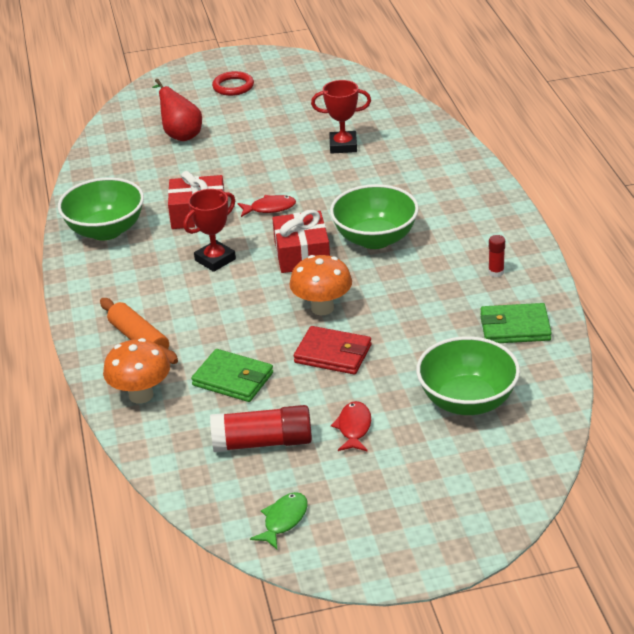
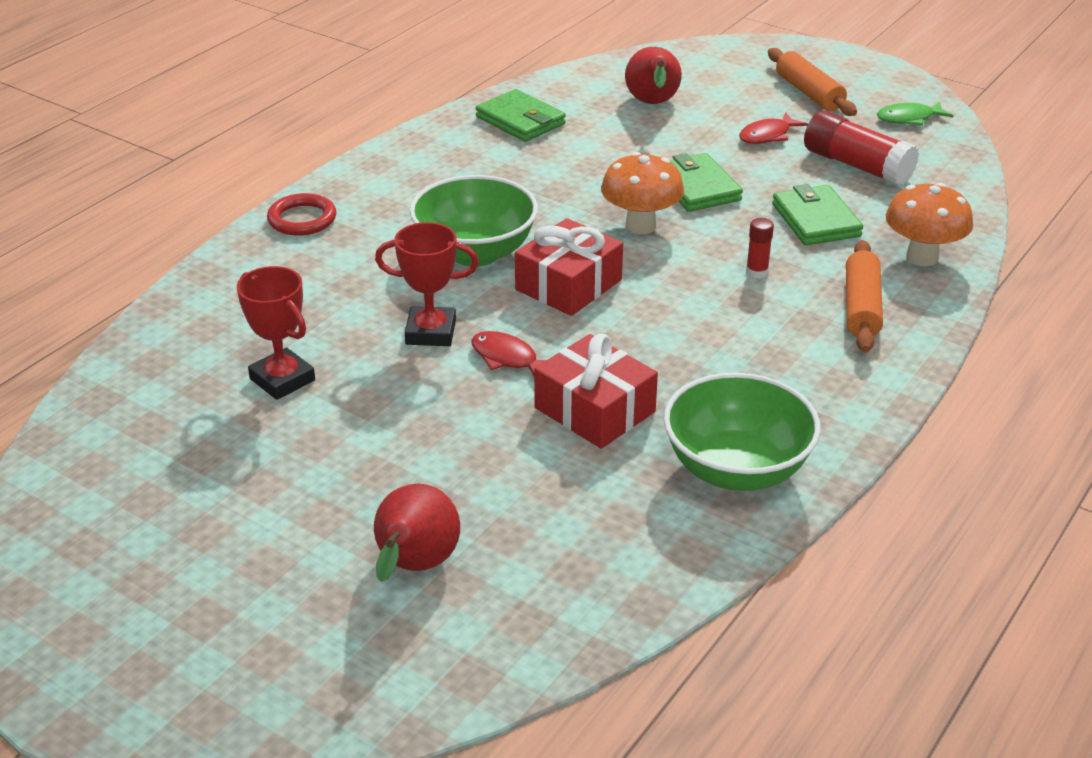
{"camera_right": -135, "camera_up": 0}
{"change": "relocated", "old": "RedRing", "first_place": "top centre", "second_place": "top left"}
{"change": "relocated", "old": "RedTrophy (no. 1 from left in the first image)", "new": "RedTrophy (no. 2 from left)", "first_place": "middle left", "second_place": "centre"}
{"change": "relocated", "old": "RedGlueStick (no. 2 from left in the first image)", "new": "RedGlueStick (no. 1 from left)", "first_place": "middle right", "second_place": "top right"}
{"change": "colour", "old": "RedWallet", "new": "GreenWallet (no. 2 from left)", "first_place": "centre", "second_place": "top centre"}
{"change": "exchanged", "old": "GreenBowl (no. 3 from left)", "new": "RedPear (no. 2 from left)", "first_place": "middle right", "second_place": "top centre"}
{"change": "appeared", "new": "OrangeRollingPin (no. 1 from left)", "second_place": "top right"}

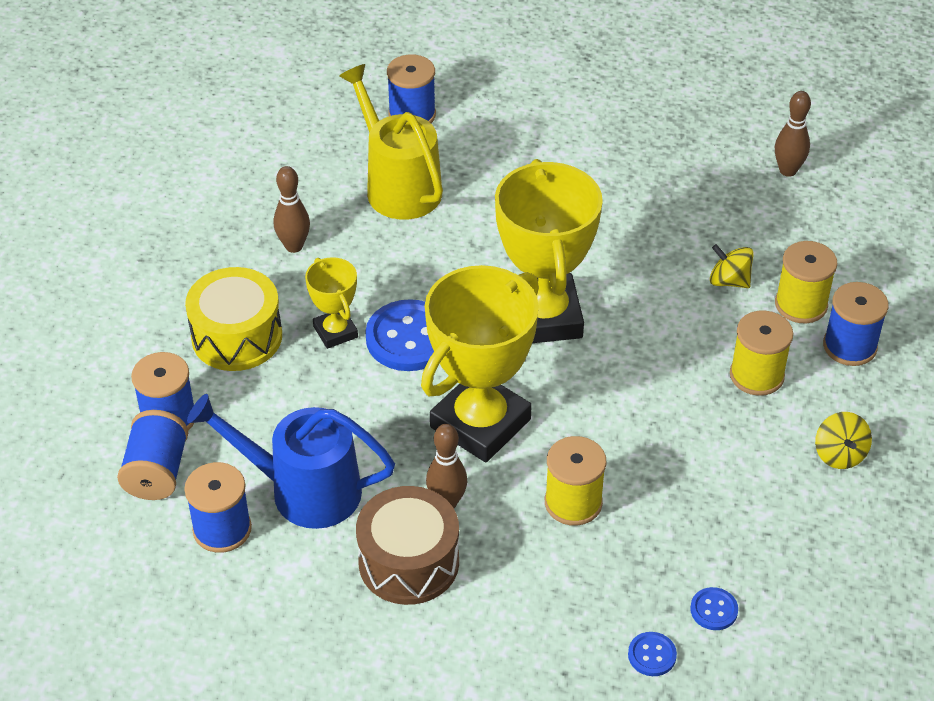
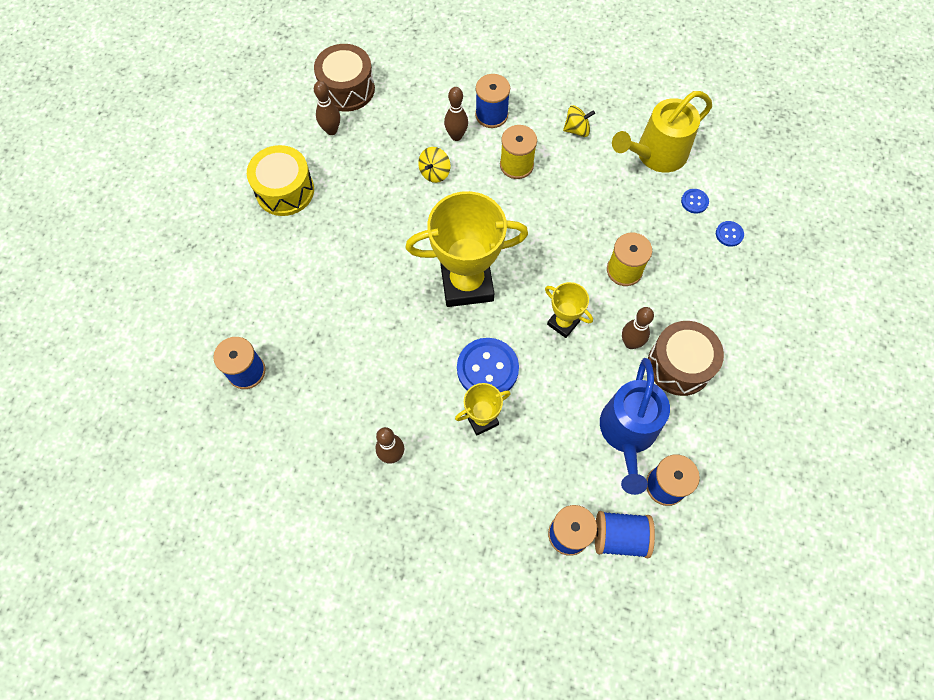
{"camera_right": -90, "camera_up": 20}
{"change": "relocated", "old": "YellowWateringCan", "first_place": "top centre", "second_place": "top right"}
{"change": "exchanged", "old": "YellowSpool (no. 3 from left)", "new": "BrownBowlingPin (no. 3 from left)", "first_place": "middle right", "second_place": "top centre"}
{"change": "size", "old": "YellowTrophy (no. 2 from left in the first image)", "first_place": "centre", "second_place": "centre", "factor": 0.49}
{"change": "relocated", "old": "YellowDrum", "first_place": "middle left", "second_place": "top left"}
{"change": "appeared", "new": "BrownDrum (no. 1 from left)", "second_place": "top centre"}

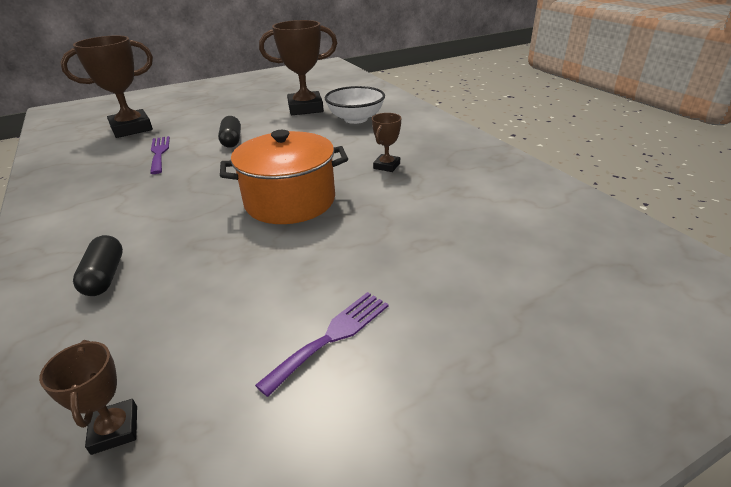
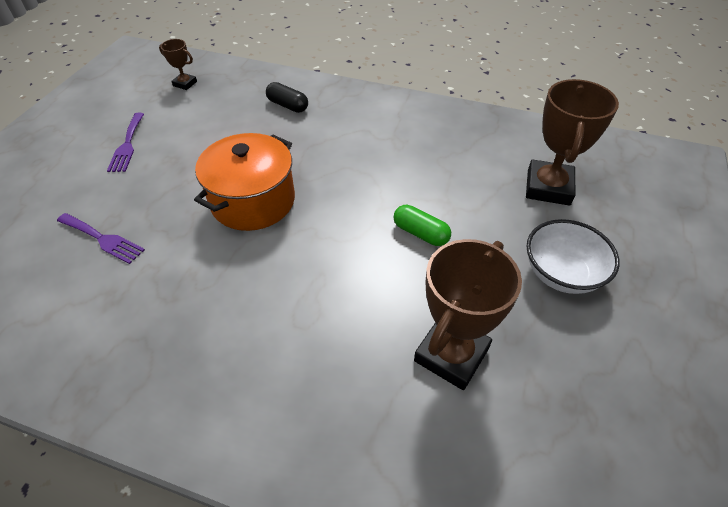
{"camera_right": 135, "camera_up": 15}
{"change": "relocated", "old": "WhiteBowl", "first_place": "top centre", "second_place": "middle right"}
{"change": "missing", "old": "BrownTrophy (no. 4 from left)", "first_place": "top centre"}
{"change": "colour", "old": "BlackCapsule (no. 2 from left)", "new": "GreenCapsule", "first_place": "top left", "second_place": "centre"}
{"change": "relocated", "old": "PurpleFork (no. 1 from left)", "first_place": "top left", "second_place": "middle left"}

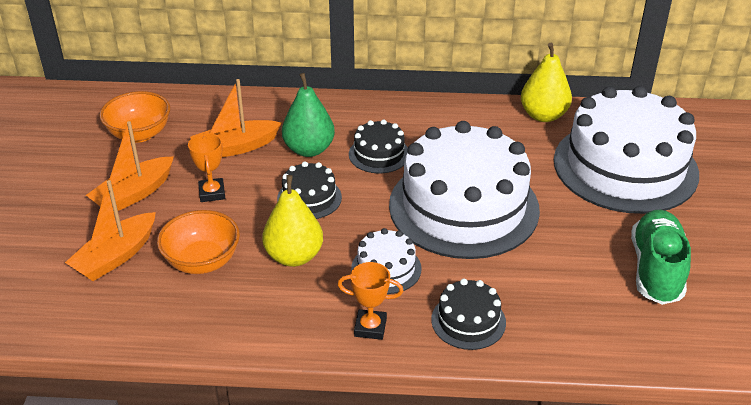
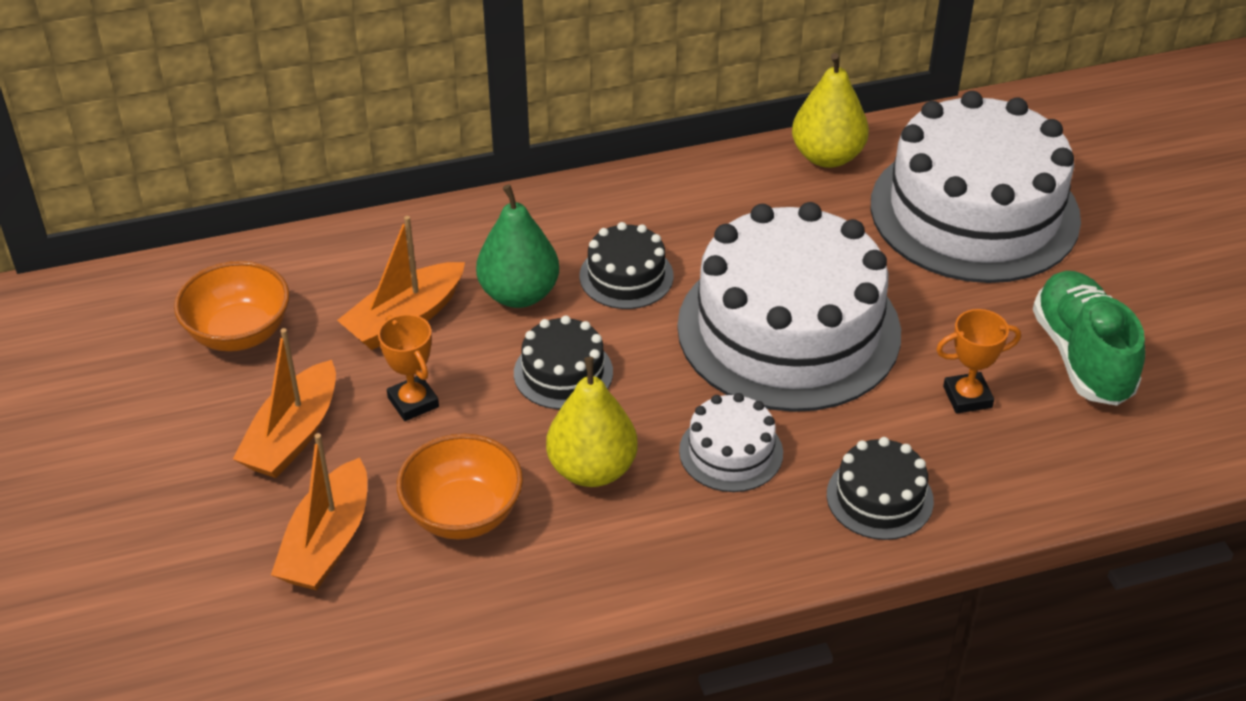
{"camera_right": -20, "camera_up": 5}
{"change": "relocated", "old": "OrangeTrophy (no. 2 from left)", "first_place": "bottom centre", "second_place": "middle right"}

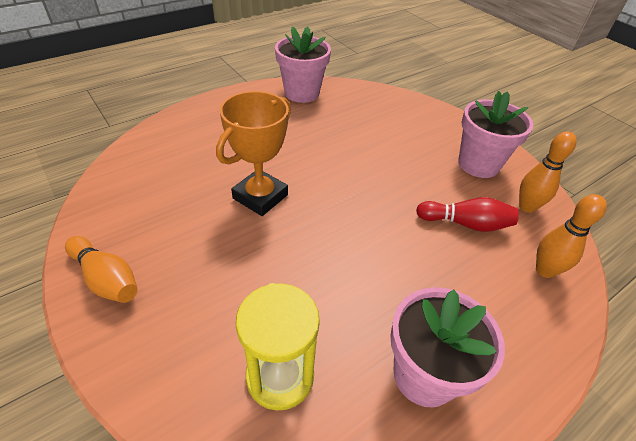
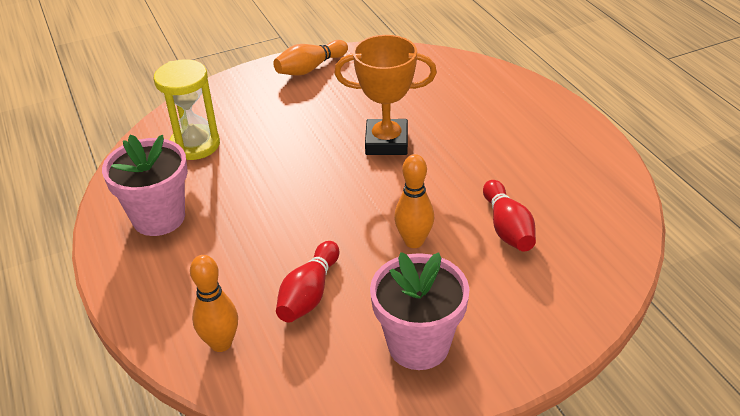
{"camera_right": 105, "camera_up": -5}
{"change": "missing", "old": "PinkFlowerPot (no. 1 from left)", "first_place": "top centre"}
{"change": "spun", "old": "OrangeTrophy", "first_place": "centre", "second_place": "top centre", "degrees": -45}
{"change": "relocated", "old": "OrangeBowlingPin (no. 2 from left in the first image)", "new": "OrangeBowlingPin (no. 3 from left)", "first_place": "middle right", "second_place": "centre"}
{"change": "appeared", "new": "RedBowlingPin (no. 2 from left)", "second_place": "middle right"}

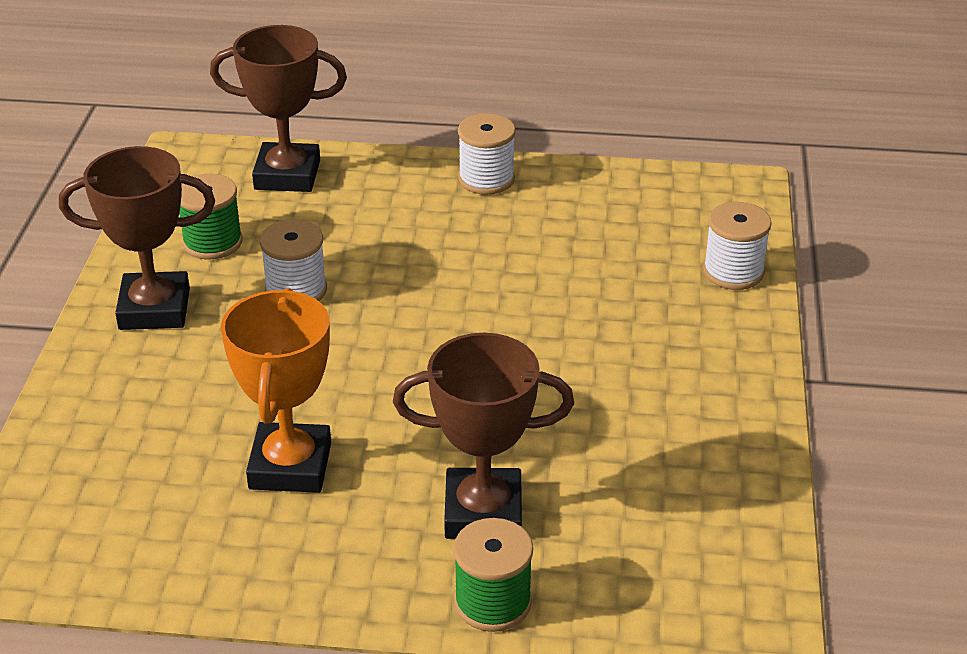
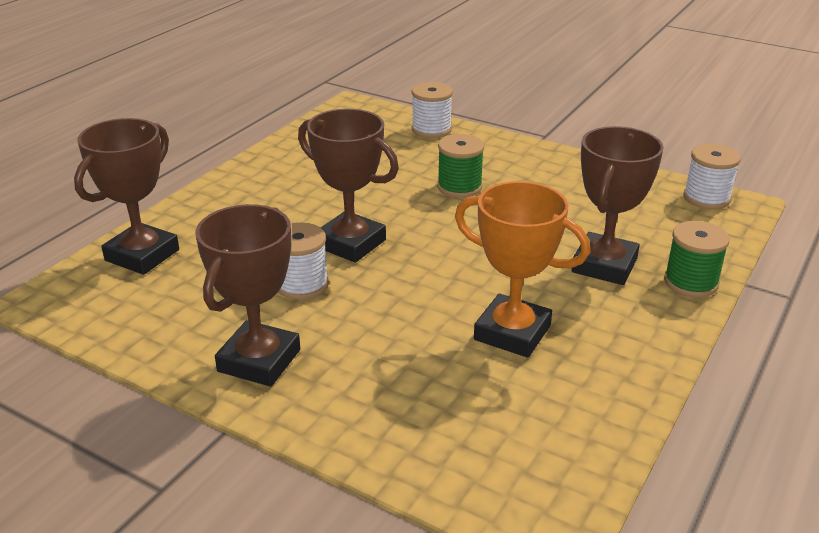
{"camera_right": -65, "camera_up": -5}
{"change": "relocated", "old": "WhiteSpool (no. 2 from left in the first image)", "new": "WhiteSpool (no. 3 from left)", "first_place": "top centre", "second_place": "top right"}
{"change": "relocated", "old": "GreenSpool (no. 1 from left)", "first_place": "top left", "second_place": "top centre"}
{"change": "appeared", "new": "BrownTrophy (no. 3 from left)", "second_place": "centre"}

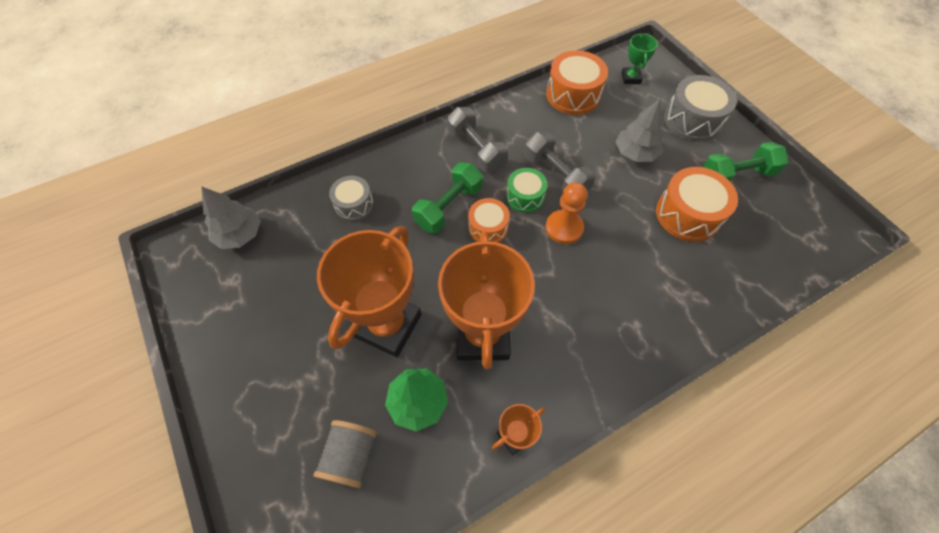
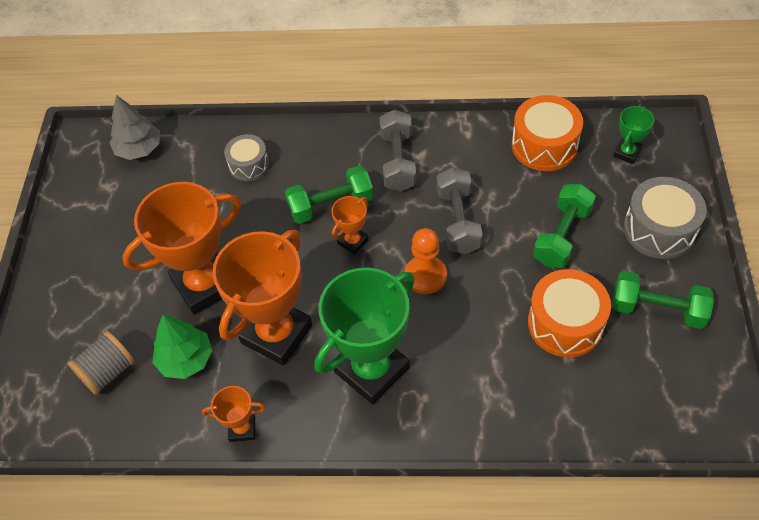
{"camera_right": 35, "camera_up": -5}
{"change": "exchanged", "old": "GreyTree (no. 2 from left)", "new": "GreenDumbbell (no. 2 from left)", "first_place": "top right", "second_place": "middle right"}
{"change": "missing", "old": "GreenDrum", "first_place": "centre"}
{"change": "exchanged", "old": "OrangeDrum (no. 1 from left)", "new": "OrangeTrophy (no. 4 from left)", "first_place": "centre", "second_place": "centre"}
{"change": "appeared", "new": "GreenTrophy (no. 1 from left)", "second_place": "centre"}

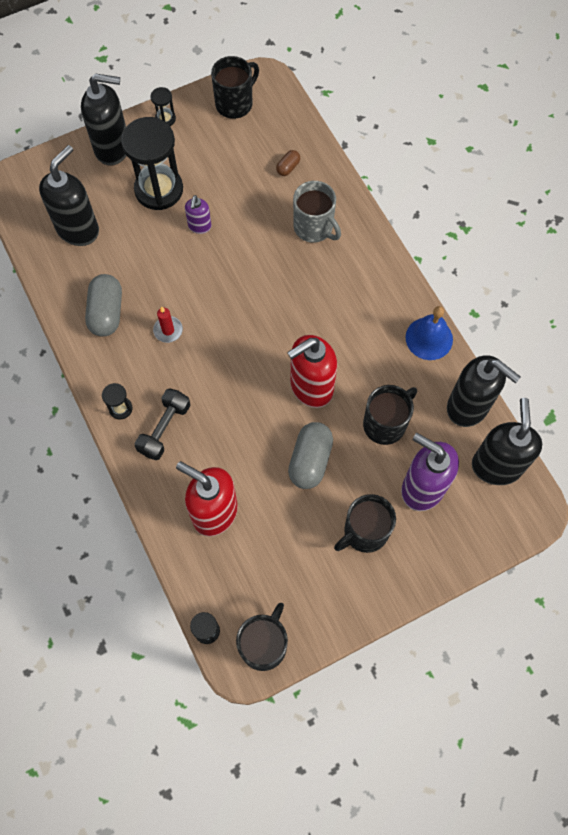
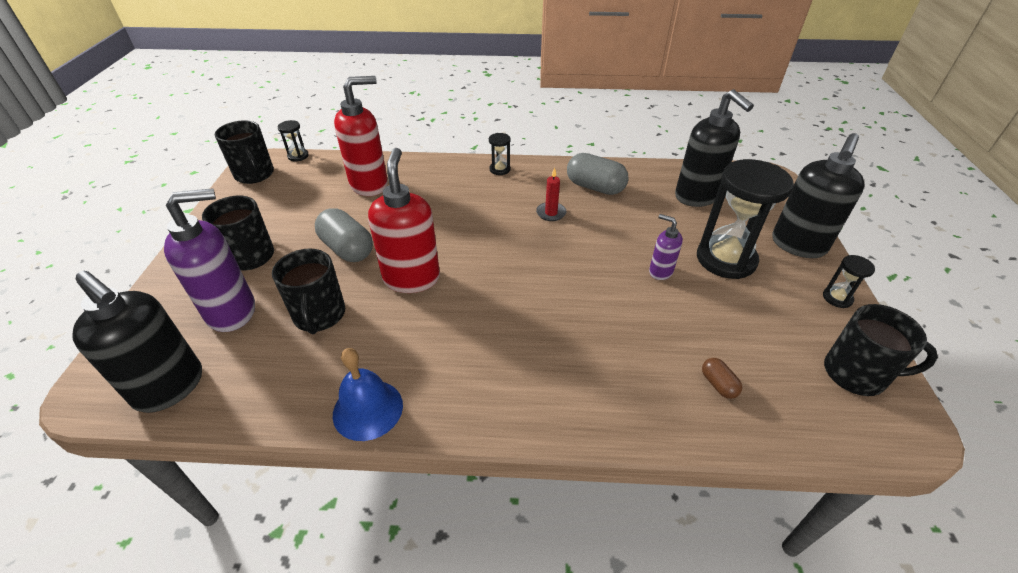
{"camera_right": 120, "camera_up": -25}
{"change": "spun", "old": "BlackMug (no. 1 from left in the first image)", "first_place": "top centre", "second_place": "middle right", "degrees": -60}
{"change": "missing", "old": "GreyMug", "first_place": "top centre"}
{"change": "missing", "old": "BlackSoapDispenser (no. 3 from left)", "first_place": "middle right"}
{"change": "missing", "old": "BlackDumbbell", "first_place": "middle left"}

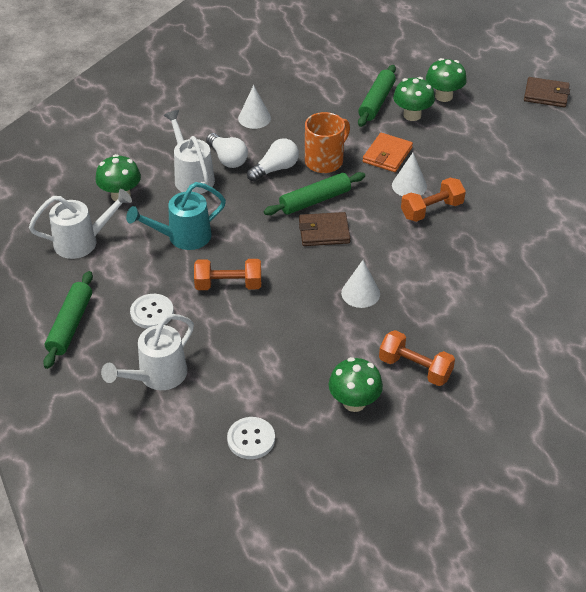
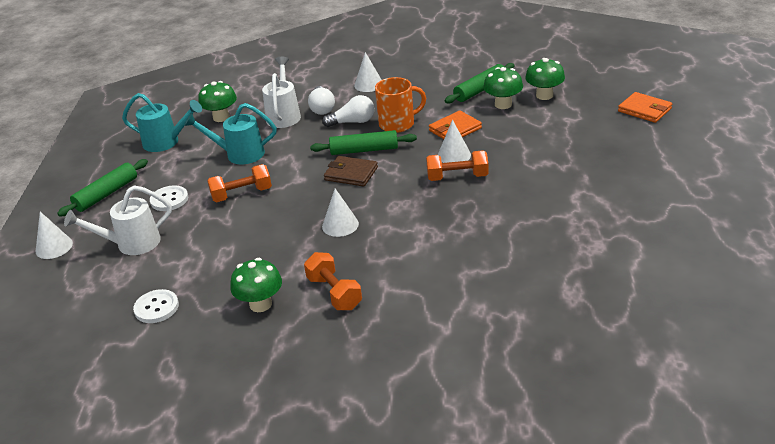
{"camera_right": 30, "camera_up": -10}
{"change": "colour", "old": "BrownWallet (no. 2 from left)", "new": "OrangeWallet (no. 2 from left)", "first_place": "top right", "second_place": "top right"}
{"change": "colour", "old": "WhiteWateringCan (no. 1 from left)", "new": "TurquoiseWateringCan (no. 1 from left)", "first_place": "middle left", "second_place": "top left"}
{"change": "spun", "old": "OrangeDumbbell (no. 1 from left)", "first_place": "centre", "second_place": "middle left", "degrees": -45}
{"change": "appeared", "new": "WhiteCone (no. 1 from left)", "second_place": "middle left"}

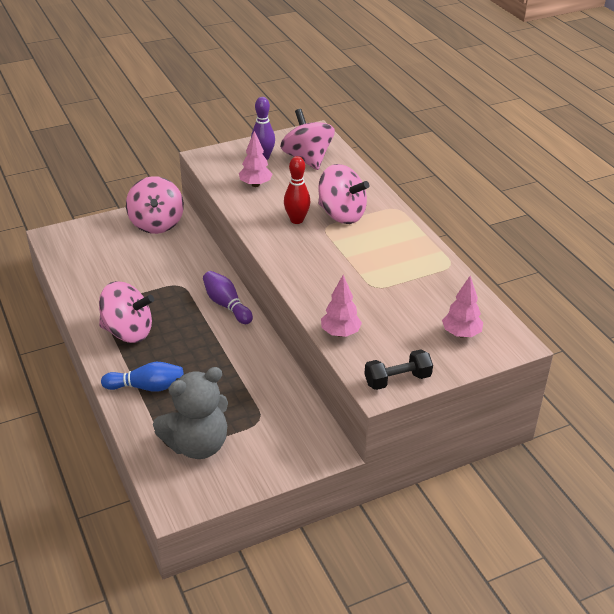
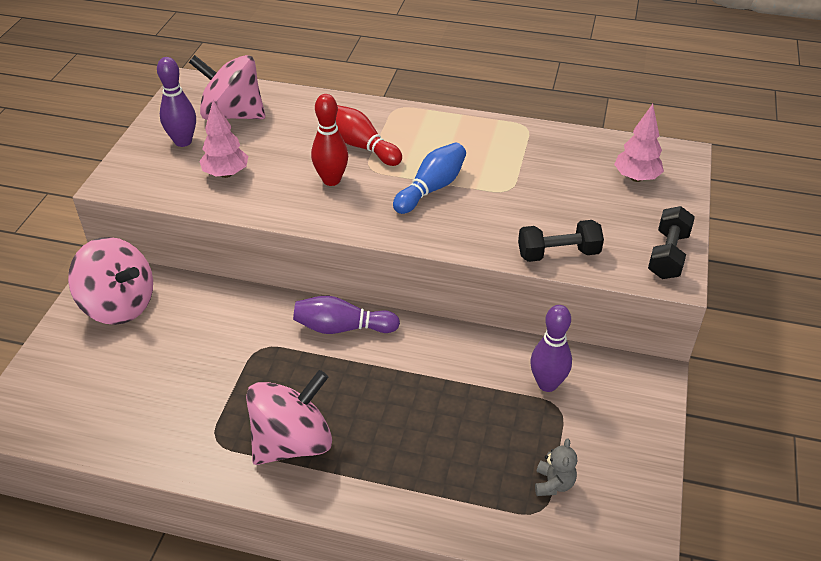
{"camera_right": -50, "camera_up": 5}
{"change": "exchanged", "old": "PinkSpinningTop (no. 4 from left)", "new": "RedBowlingPin (no. 2 from left)", "first_place": "top centre", "second_place": "top centre"}
{"change": "exchanged", "old": "PinkTree (no. 2 from left)", "new": "BlackDumbbell (no. 1 from left)", "first_place": "centre", "second_place": "middle right"}
{"change": "relocated", "old": "BlueBowlingPin", "first_place": "middle left", "second_place": "top centre"}
{"change": "size", "old": "GreyTeddyBear", "first_place": "bottom left", "second_place": "bottom right", "factor": 0.42}
{"change": "appeared", "new": "PurpleBowlingPin (no. 3 from left)", "second_place": "middle right"}

